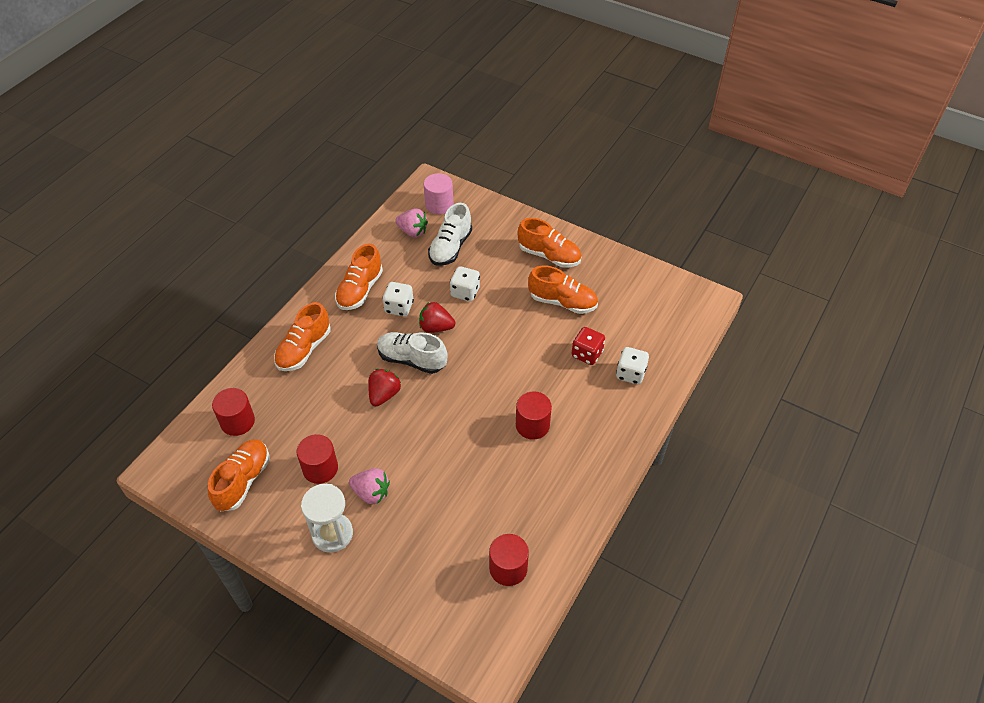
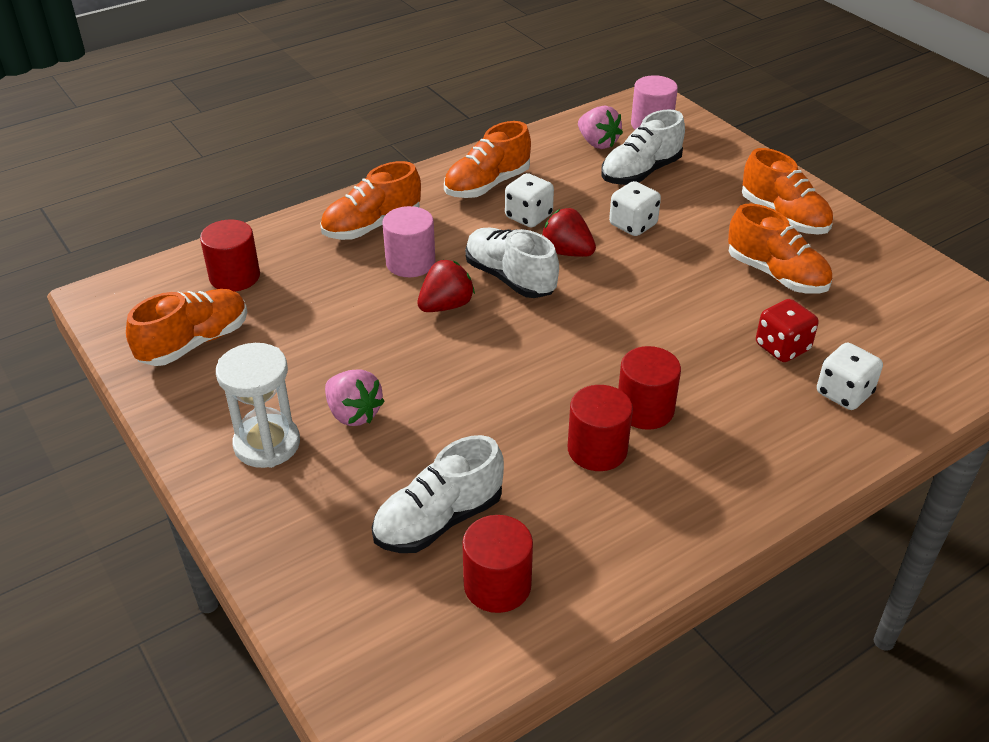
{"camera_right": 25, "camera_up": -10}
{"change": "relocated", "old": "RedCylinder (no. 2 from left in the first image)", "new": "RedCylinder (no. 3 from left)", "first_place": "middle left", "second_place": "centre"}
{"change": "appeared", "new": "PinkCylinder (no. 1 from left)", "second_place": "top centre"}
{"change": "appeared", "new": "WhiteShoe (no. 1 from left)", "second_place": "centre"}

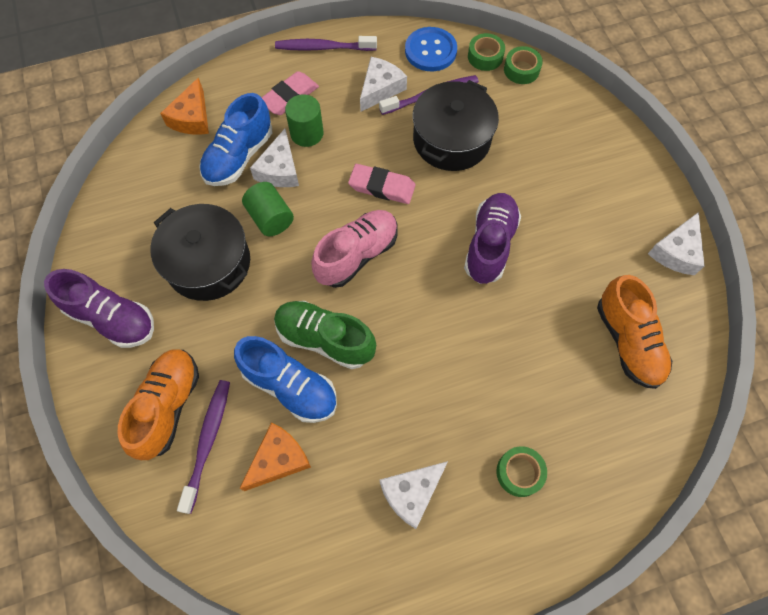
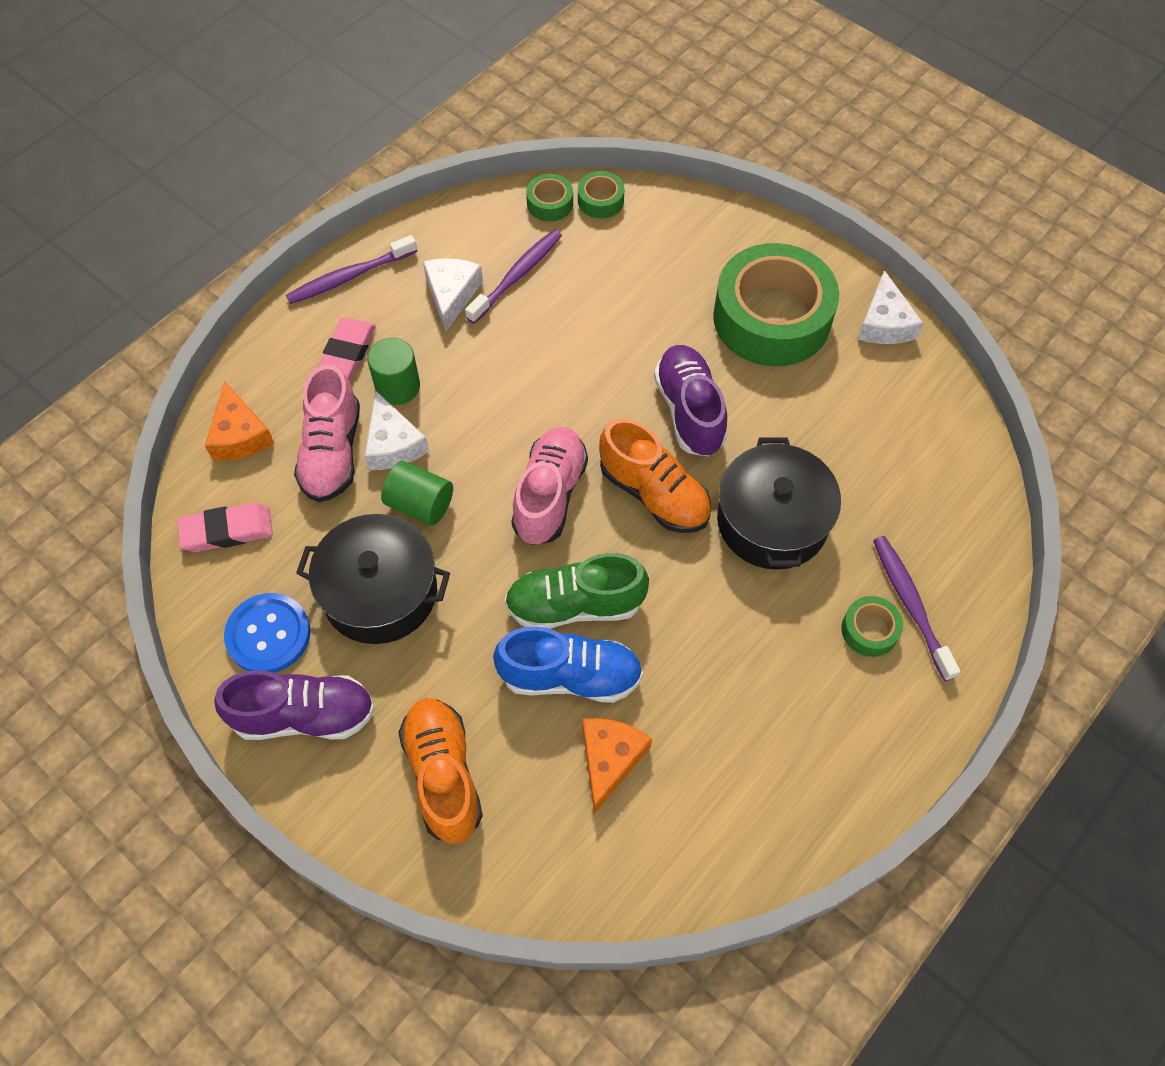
{"camera_right": -30, "camera_up": -5}
{"change": "relocated", "old": "BlueButton", "first_place": "top centre", "second_place": "middle left"}
{"change": "relocated", "old": "BlackPot (no. 2 from left)", "first_place": "top centre", "second_place": "middle right"}
{"change": "colour", "old": "BlueShoe (no. 1 from left)", "new": "PinkShoe (no. 1 from left)", "first_place": "top left", "second_place": "middle left"}
{"change": "relocated", "old": "PinkEraser (no. 2 from left in the first image)", "new": "PinkEraser (no. 1 from left)", "first_place": "top centre", "second_place": "middle left"}
{"change": "relocated", "old": "OrangeShoe (no. 2 from left)", "first_place": "middle right", "second_place": "centre"}
{"change": "relocated", "old": "PurpleToothbrush (no. 1 from left in the first image)", "new": "PurpleToothbrush (no. 3 from left)", "first_place": "bottom left", "second_place": "middle right"}
{"change": "missing", "old": "WhiteCheese (no. 3 from left)", "first_place": "bottom centre"}
{"change": "appeared", "new": "GreenTape (no. 3 from left)", "second_place": "top centre"}

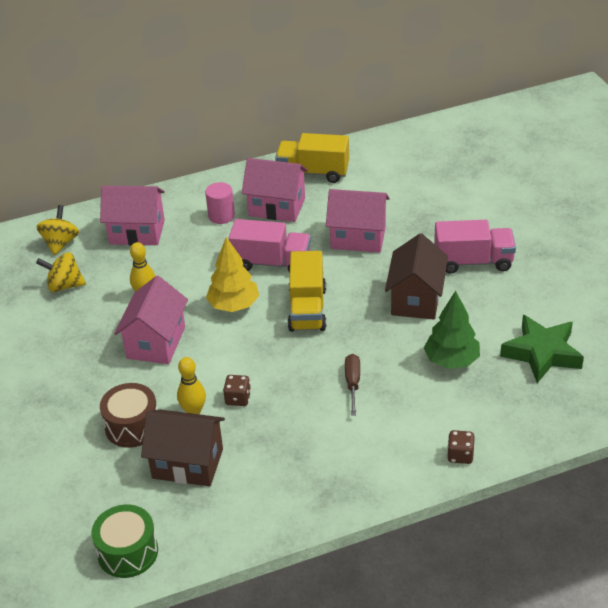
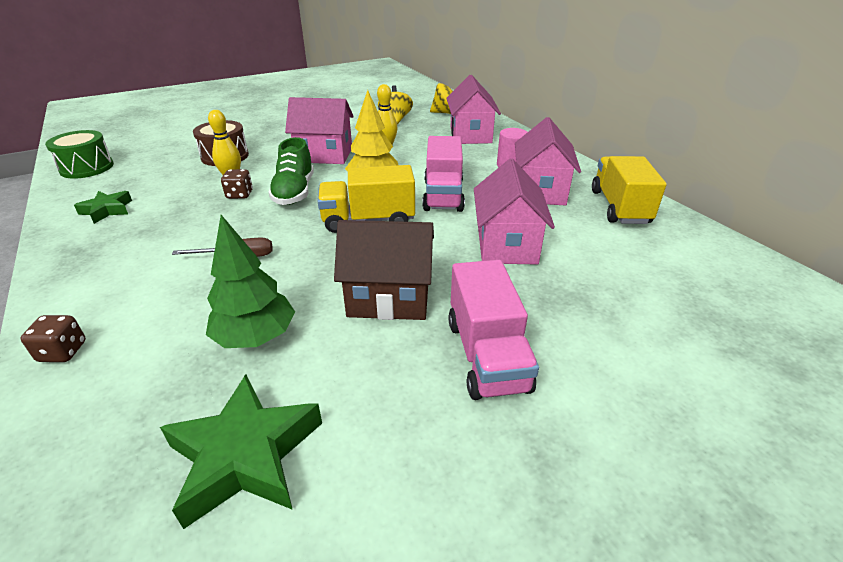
{"camera_right": 80, "camera_up": -5}
{"change": "missing", "old": "BrownHouse (no. 1 from left)", "first_place": "bottom left"}
{"change": "appeared", "new": "GreenShoe", "second_place": "top centre"}
{"change": "appeared", "new": "GreenStar (no. 1 from left)", "second_place": "middle left"}

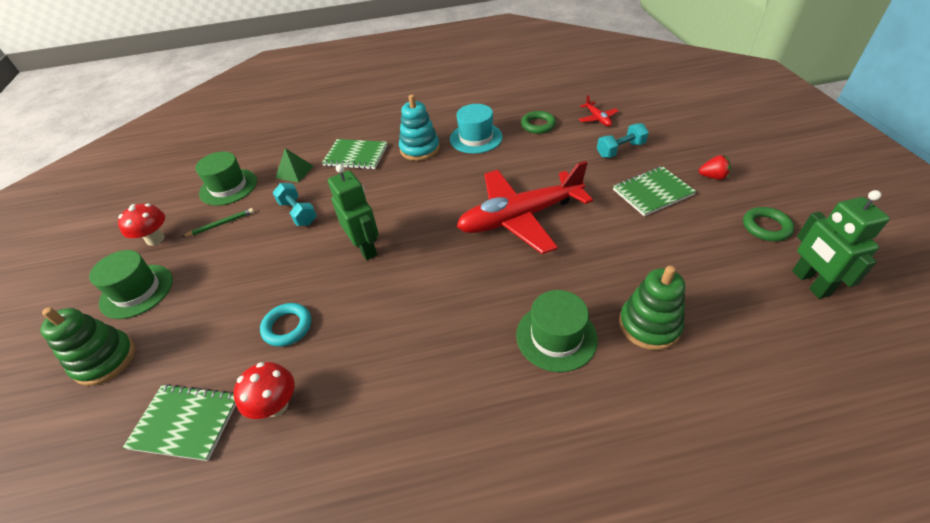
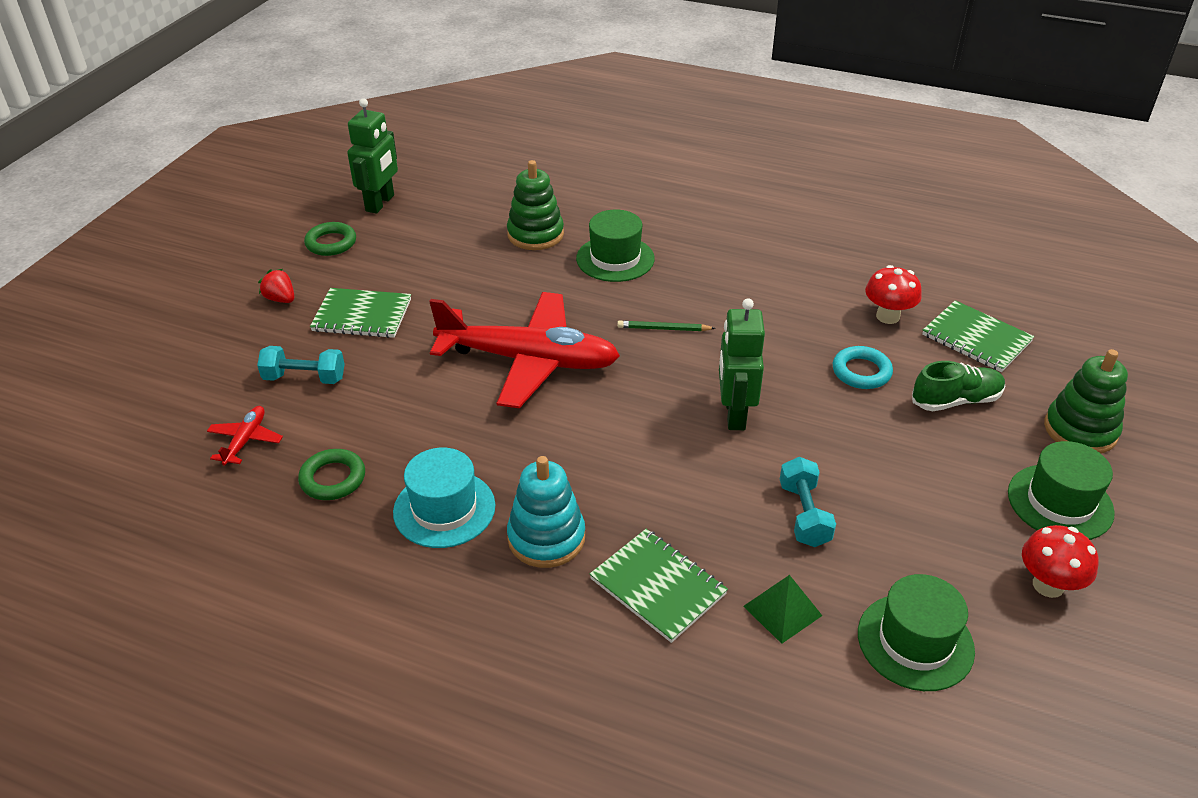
{"camera_right": -150, "camera_up": -5}
{"change": "relocated", "old": "GreenPencil", "first_place": "middle left", "second_place": "centre"}
{"change": "appeared", "new": "GreenShoe", "second_place": "middle right"}

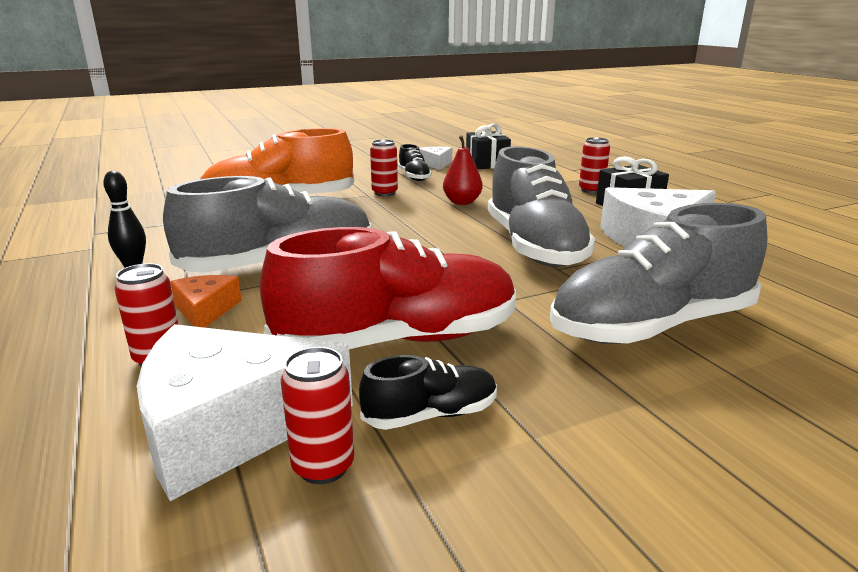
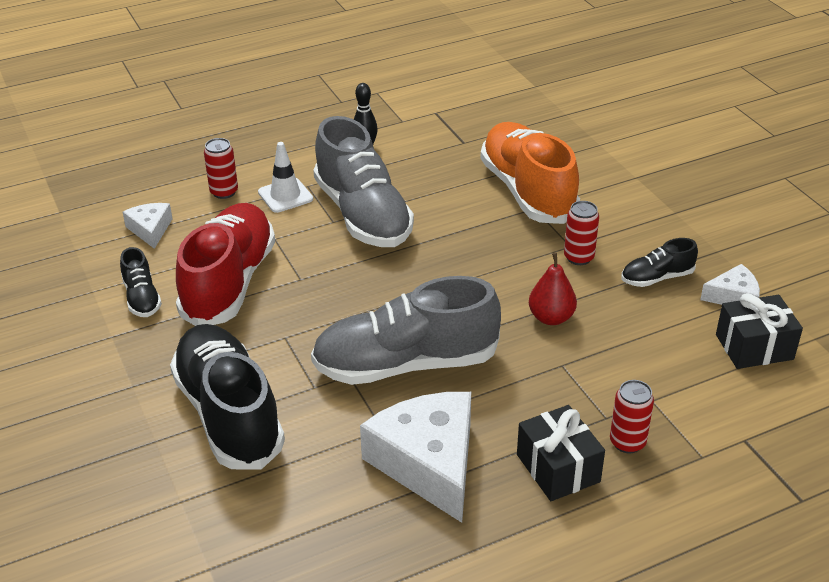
{"camera_right": 90, "camera_up": 15}
{"change": "colour", "old": "GreyShoe (no. 3 from left)", "new": "BlackShoe (no. 2 from left)", "first_place": "middle right", "second_place": "bottom left"}
{"change": "spun", "old": "RedShoe", "first_place": "centre", "second_place": "middle left", "degrees": -150}
{"change": "exchanged", "old": "OrangeCheese", "new": "WhiteTrafficCone", "first_place": "middle left", "second_place": "top centre"}
{"change": "size", "old": "WhiteCheese (no. 1 from left)", "first_place": "bottom left", "second_place": "middle left", "factor": 0.49}
{"change": "missing", "old": "RedCan (no. 2 from left)", "first_place": "bottom centre"}

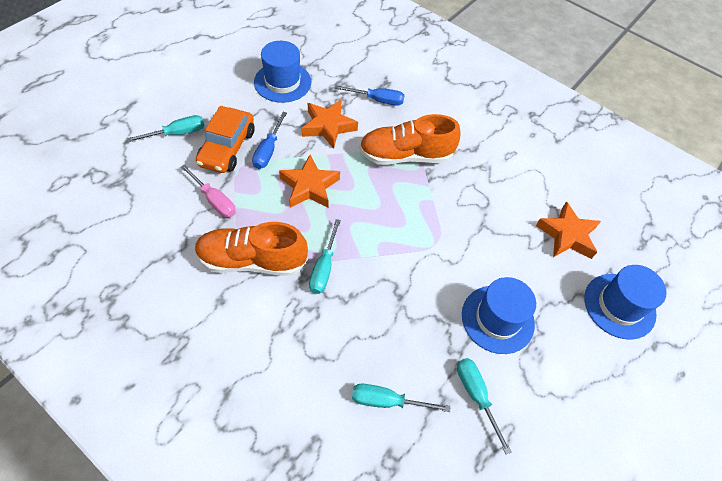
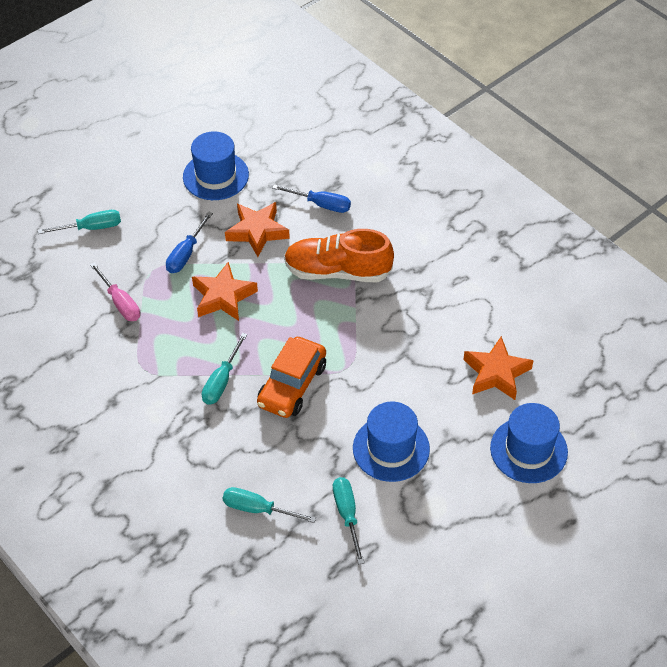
{"camera_right": 15, "camera_up": -5}
{"change": "relocated", "old": "OrangeCar", "first_place": "top left", "second_place": "centre"}
{"change": "missing", "old": "OrangeShoe (no. 1 from left)", "first_place": "centre"}

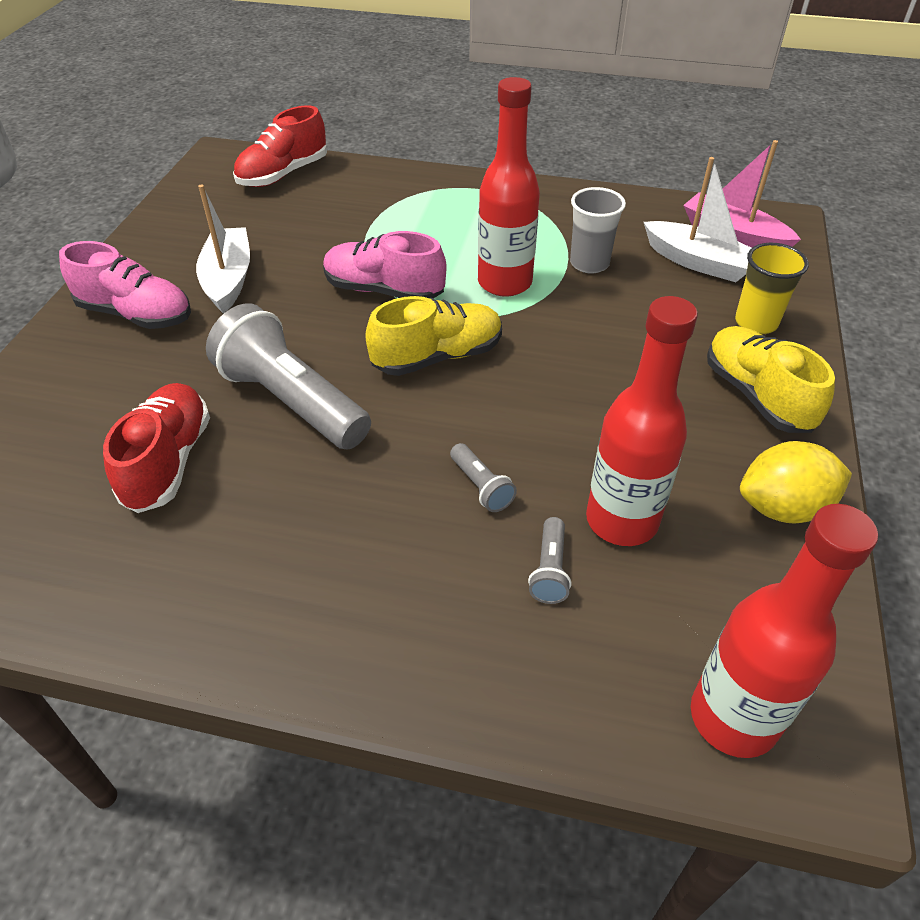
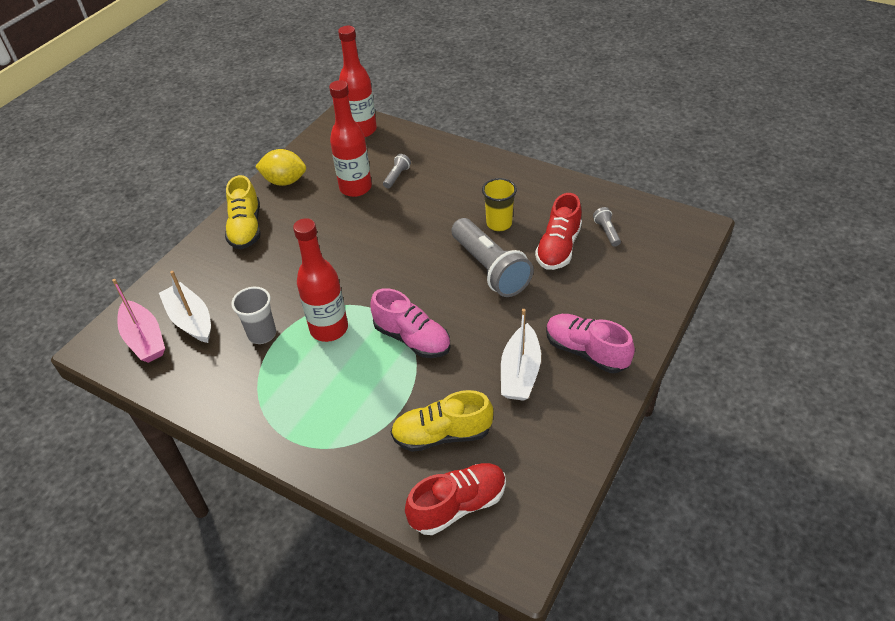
{"camera_right": -160, "camera_up": 0}
{"change": "relocated", "old": "YellowCup", "first_place": "top right", "second_place": "top centre"}
{"change": "relocated", "old": "YellowShoe (no. 1 from left in the first image)", "new": "YellowShoe (no. 2 from left)", "first_place": "centre", "second_place": "bottom centre"}
{"change": "relocated", "old": "GreyFlashlight (no. 2 from left in the first image)", "new": "GreyFlashlight (no. 3 from left)", "first_place": "centre", "second_place": "middle right"}

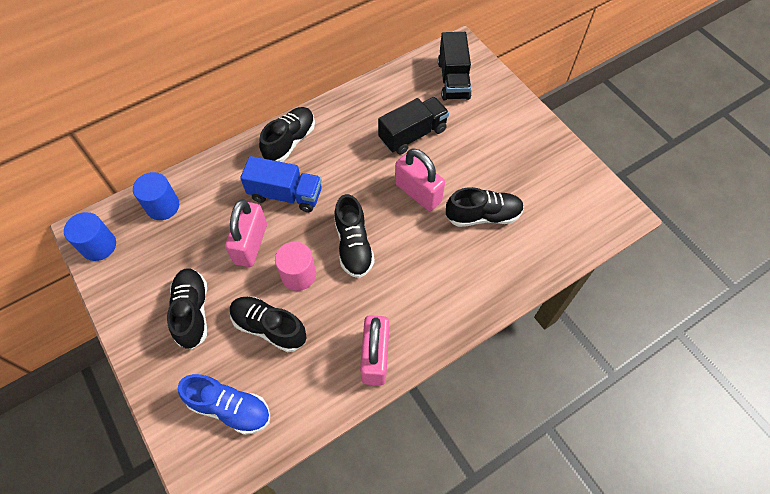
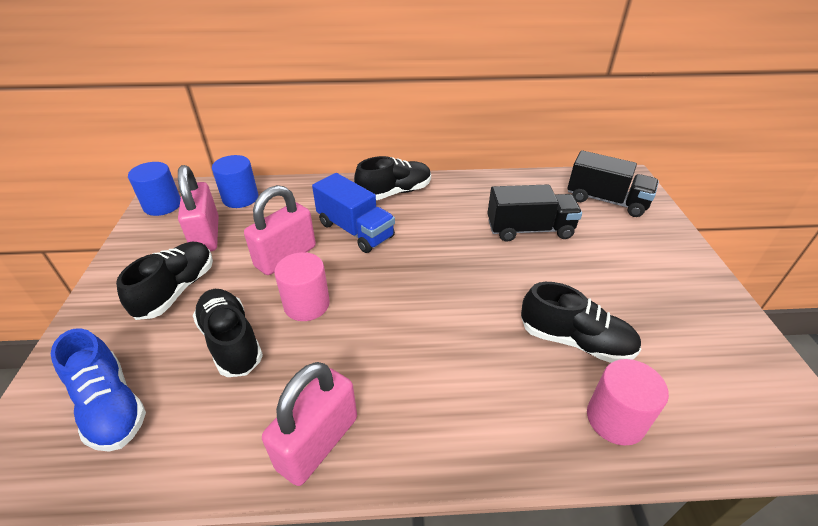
{"camera_right": 30, "camera_up": -20}
{"change": "spun", "old": "BlackTruck (no. 2 from left)", "first_place": "top centre", "second_place": "middle right", "degrees": -90}
{"change": "relocated", "old": "PinkPadlock (no. 3 from left in the first image)", "new": "PinkPadlock (no. 1 from left)", "first_place": "centre", "second_place": "middle left"}
{"change": "missing", "old": "BlackShoe (no. 4 from left)", "first_place": "centre"}
{"change": "appeared", "new": "PinkCylinder (no. 2 from left)", "second_place": "bottom right"}

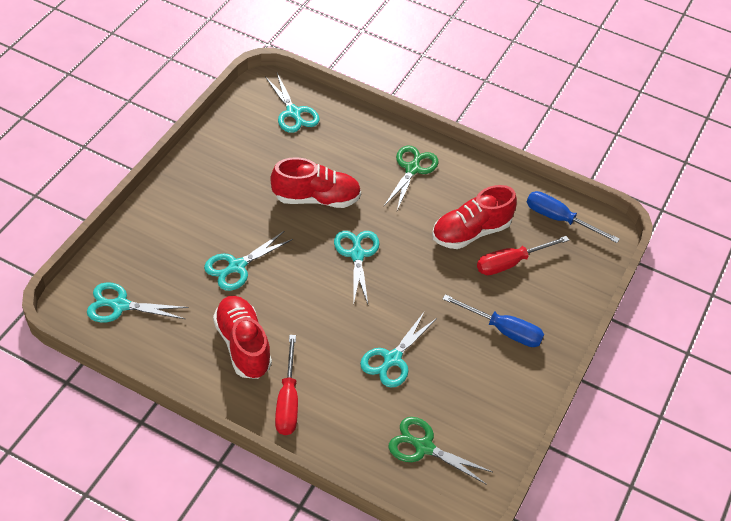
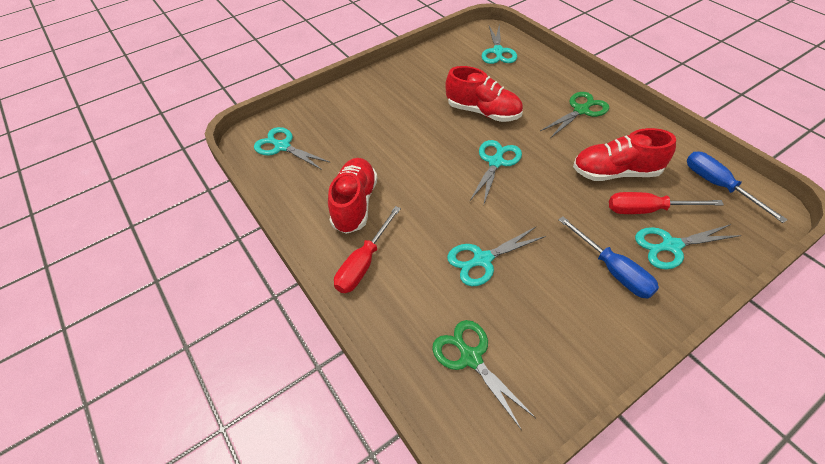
{"camera_right": 35, "camera_up": 0}
{"change": "relocated", "old": "TurquoiseScissors (no. 2 from left in the first image)", "new": "TurquoiseScissors (no. 5 from left)", "first_place": "centre", "second_place": "middle right"}

